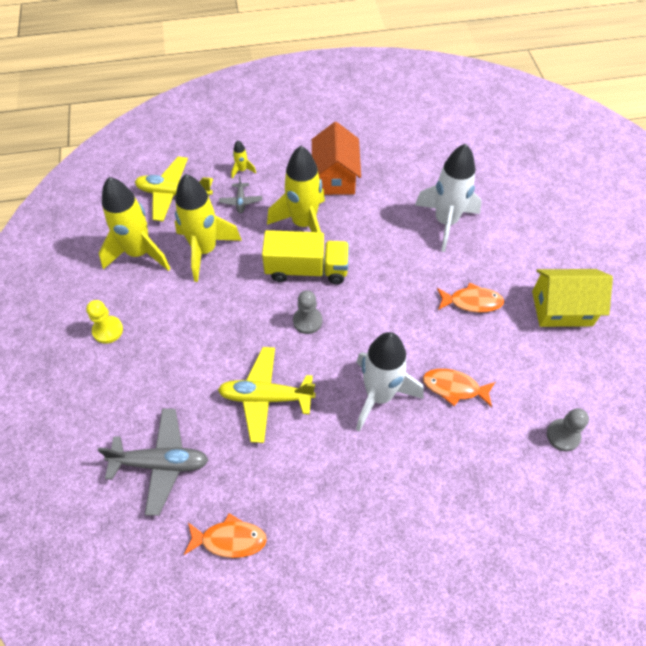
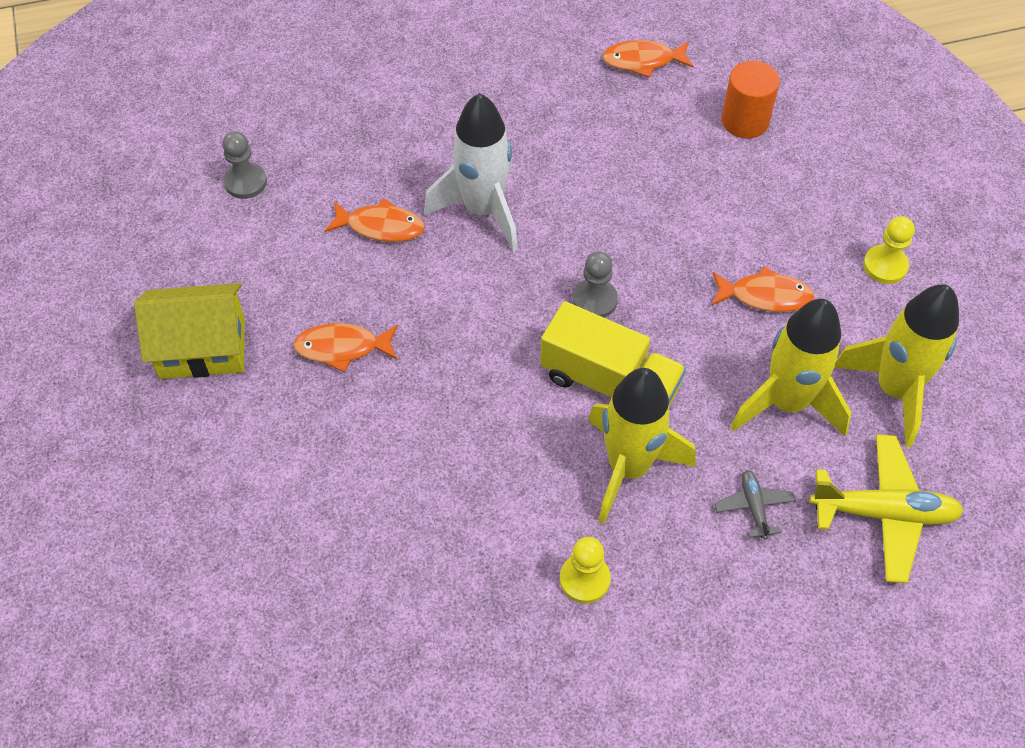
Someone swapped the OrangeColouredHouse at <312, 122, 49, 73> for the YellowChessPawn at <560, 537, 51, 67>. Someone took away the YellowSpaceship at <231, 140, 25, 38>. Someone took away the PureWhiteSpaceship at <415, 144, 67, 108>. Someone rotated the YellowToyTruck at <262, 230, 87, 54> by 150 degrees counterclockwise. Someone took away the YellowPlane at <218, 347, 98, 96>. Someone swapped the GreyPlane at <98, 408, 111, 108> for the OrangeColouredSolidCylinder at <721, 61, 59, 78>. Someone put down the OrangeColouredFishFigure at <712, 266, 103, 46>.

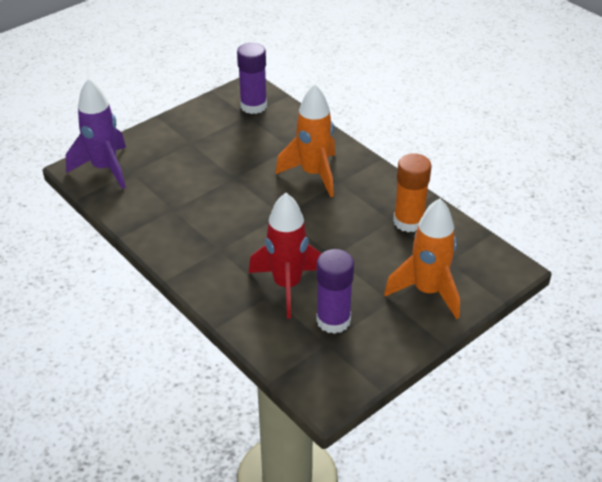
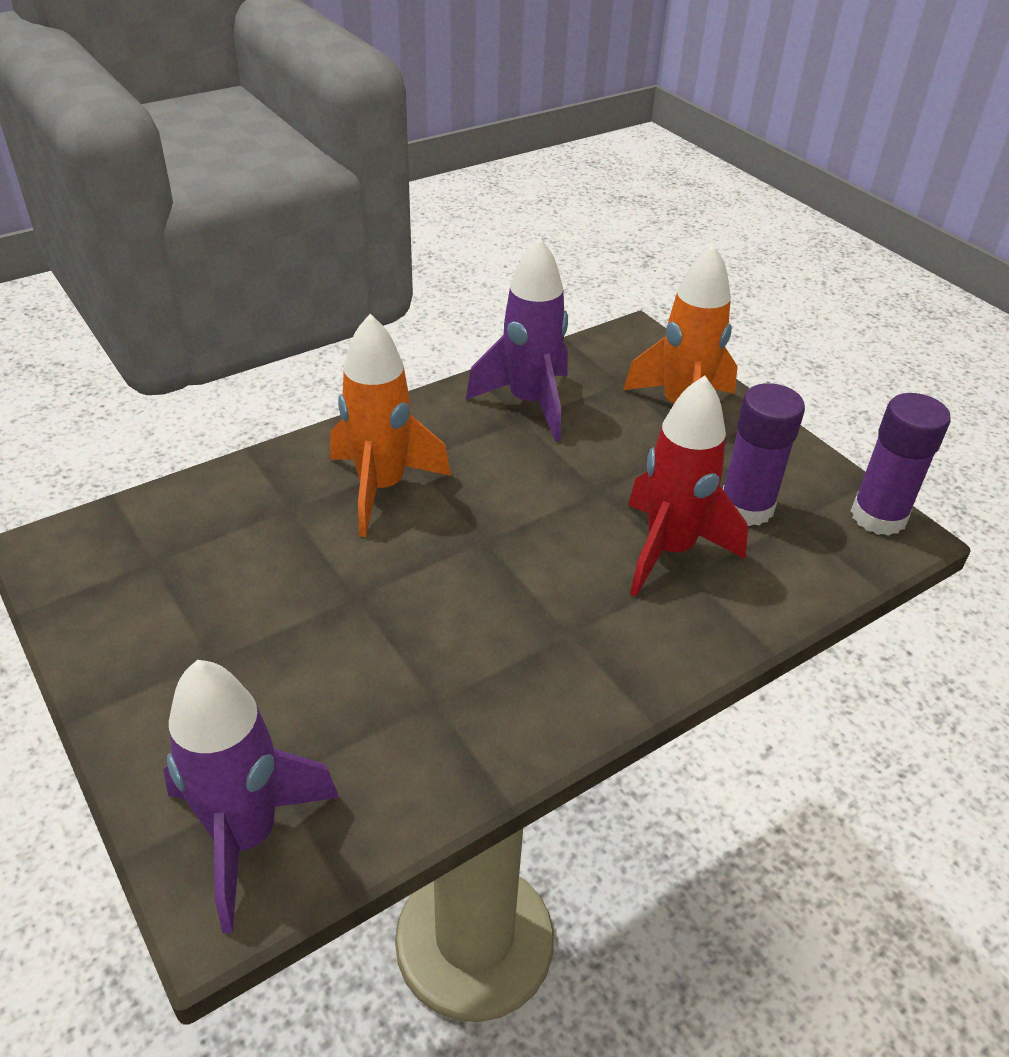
Someone carried the VioletGlue from <237, 43, 30, 71> to <851, 393, 100, 143>. Someone swapped the OrangeColouredGlue at <393, 153, 38, 79> for the VioletSpaceship at <466, 237, 102, 205>.

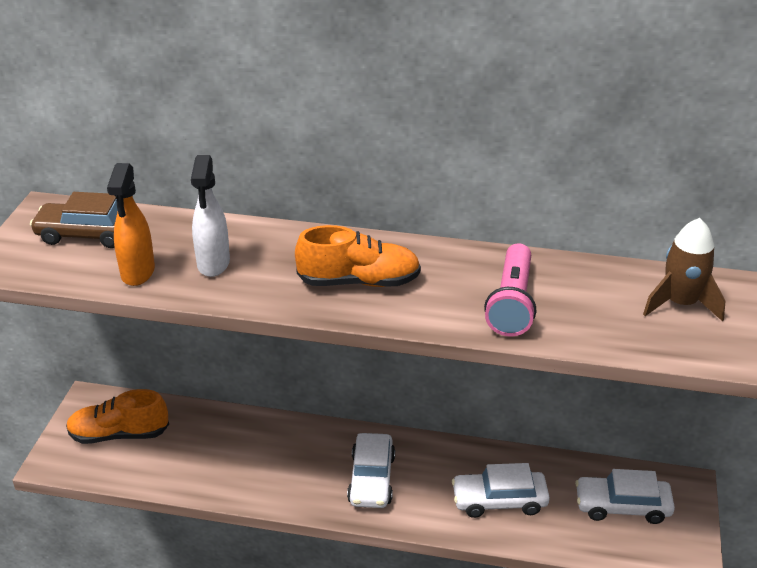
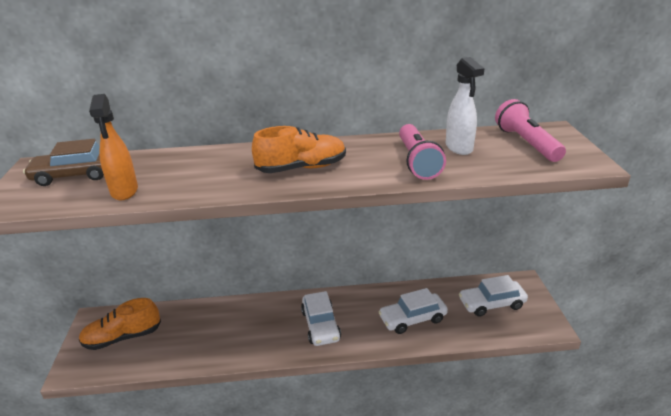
Someone carried the PureWhiteSprayBottle from <191, 155, 39, 122> to <446, 57, 39, 98>. Someone swapped the RussetSpaceship at <643, 218, 82, 103> for the PinkFlashlight at <495, 99, 71, 63>.

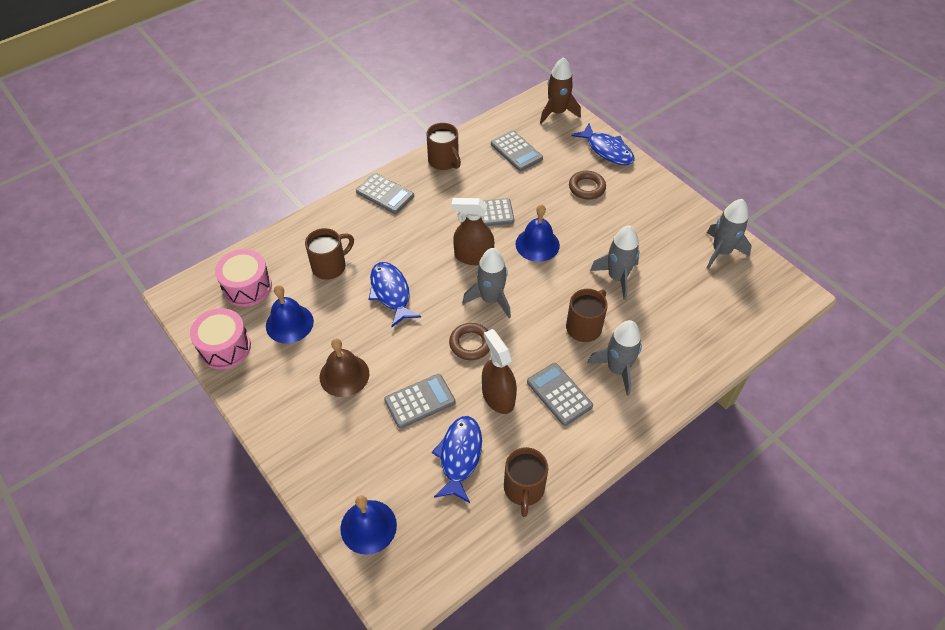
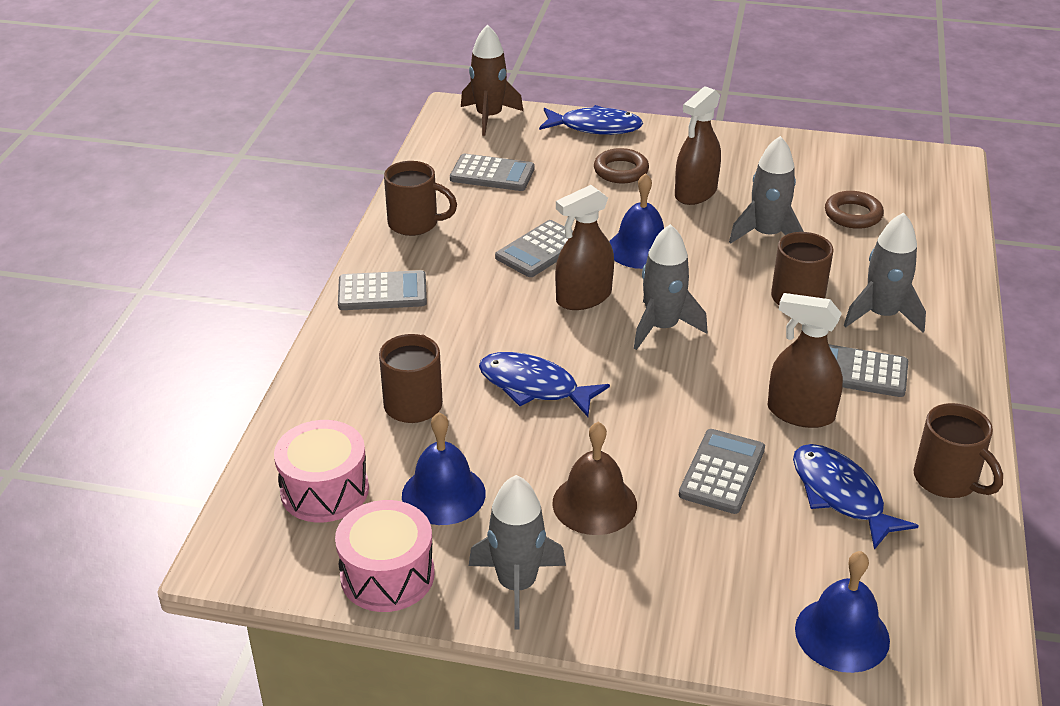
Someone carried the GreySpaceship from <707, 199, 45, 70> to <469, 475, 97, 154>. Someone carried the RussetRing from <449, 323, 41, 37> to <825, 191, 59, 38>. Someone put down the RussetSprayBottle at <675, 86, 46, 119>.

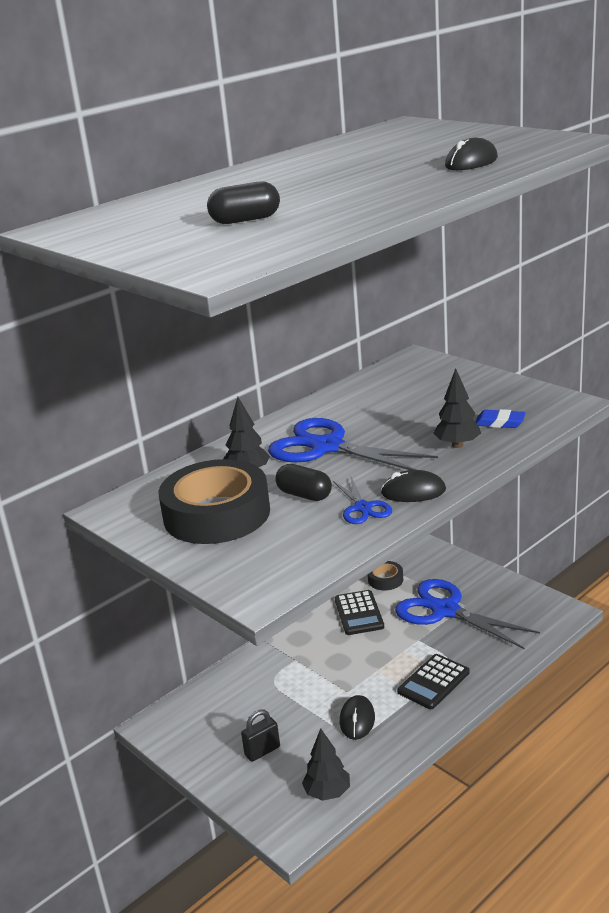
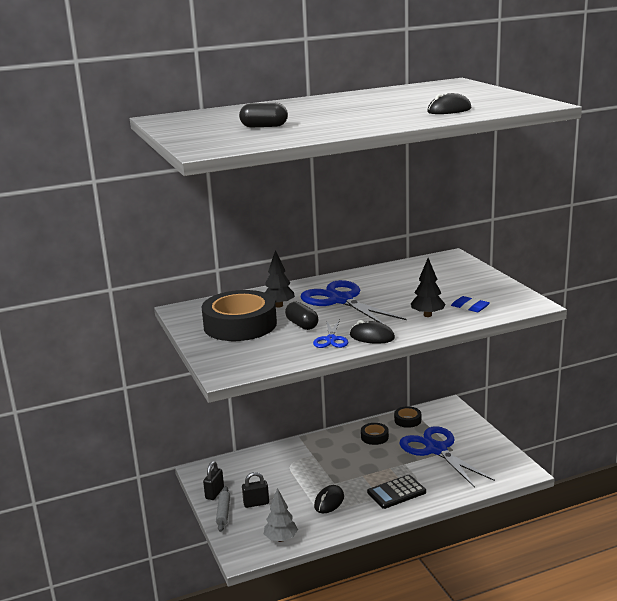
Someone swapped the JetBlackAddingMachine at <335, 590, 49, 45> for the JetBlackRollOfTape at <361, 423, 28, 22>. Someone repainted the JetBlackToyTree at <302, 728, 48, 73>, which became the GreyToyTree at <264, 488, 34, 54>. Someone put down the JetBlackSmallLock at <203, 461, 21, 39>. Someone put down the GreyRollingPin at <216, 486, 14, 46>.

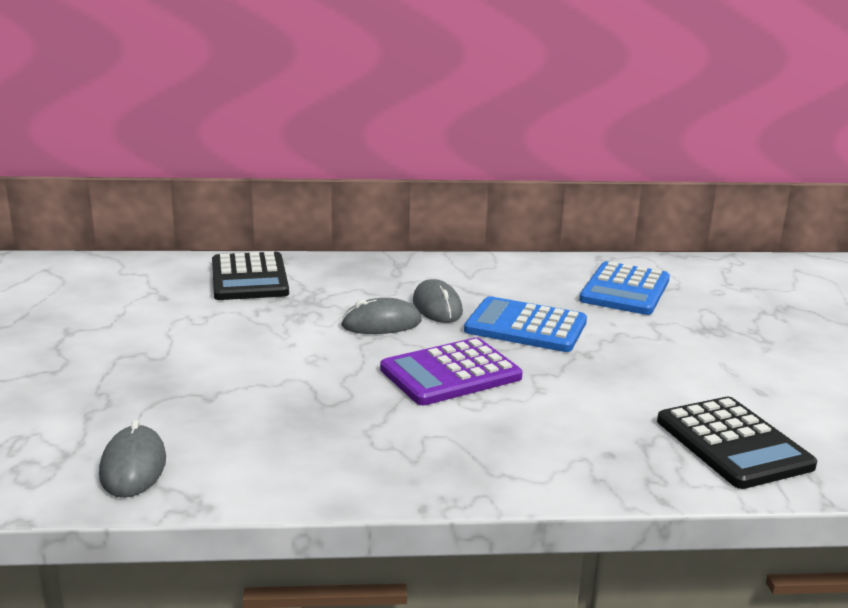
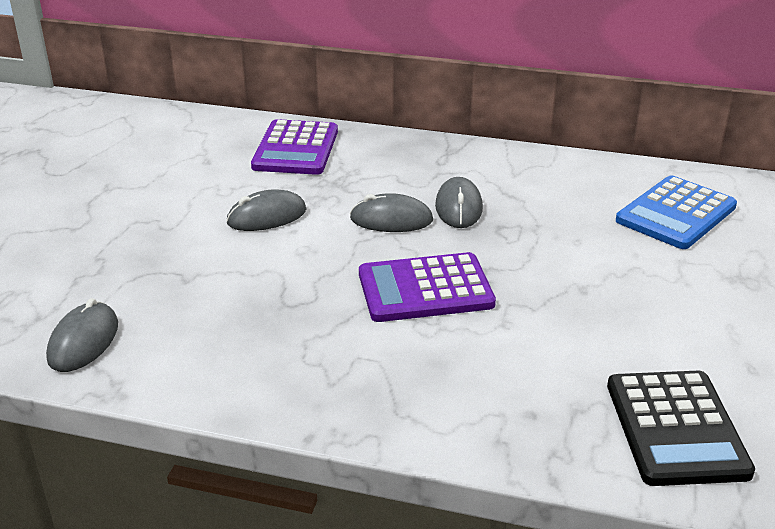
Someone repainted the JetBlackAddingMachine at <212, 252, 77, 48>, which became the VioletAddingMachine at <251, 119, 87, 56>. Someone took away the CobaltAddingMachine at <464, 296, 123, 56>. Someone put down the GreyMouse at <226, 189, 81, 42>.

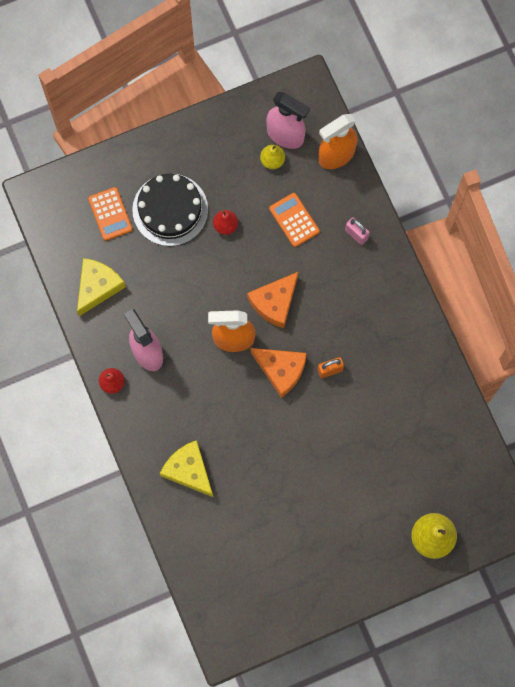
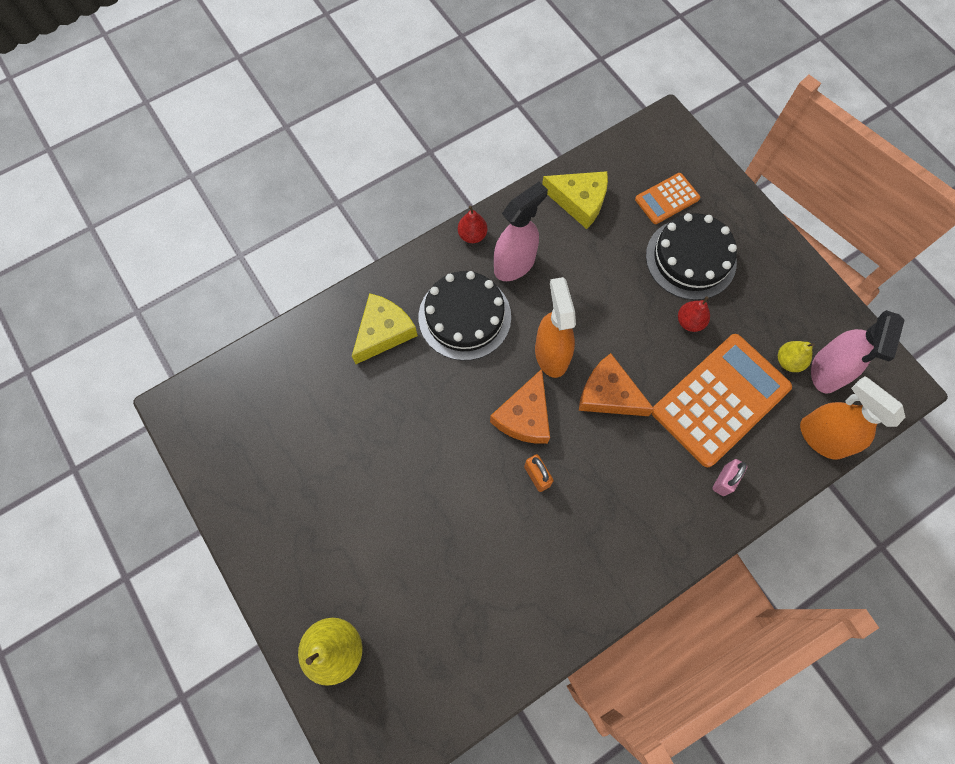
Someone scaled the OrangeColouredAddingMachine at <269, 193, 51, 54> by 2.00. Someone put down the JetBlackLayerCake at <419, 271, 92, 90>.

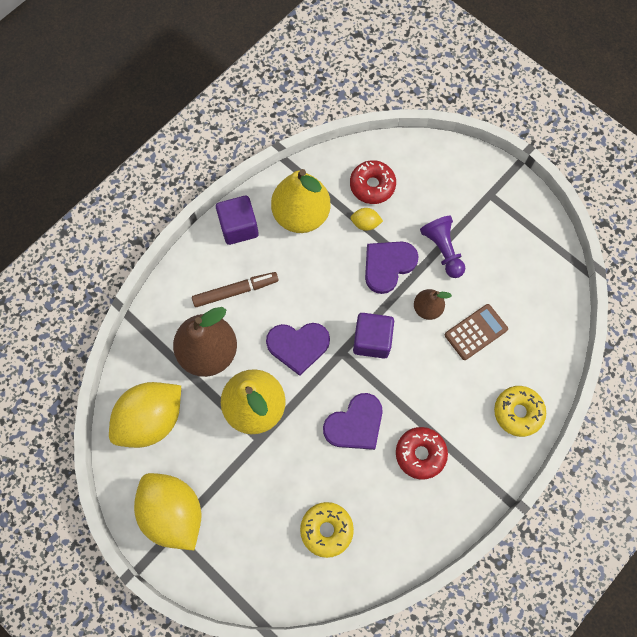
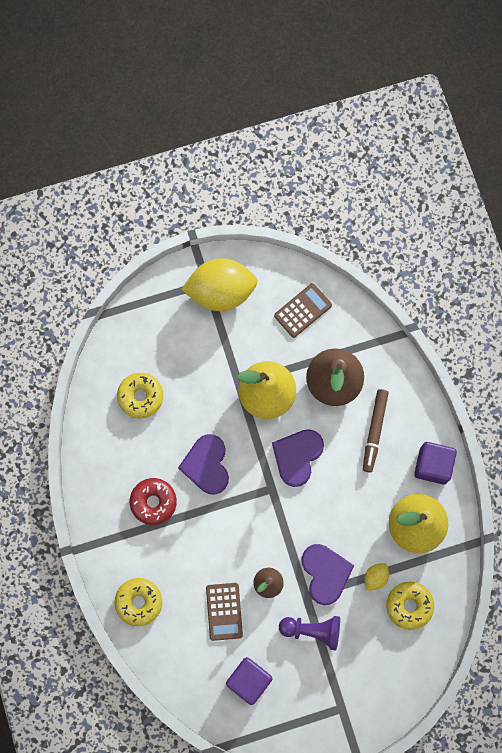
Someone repainted the ScarletGlazedDonut at <350, 160, 46, 44>, which became the YellowGlazedDonut at <386, 581, 48, 49>. Someone carried the VioletBlock from <353, 313, 41, 45> to <226, 657, 46, 48>. Someone swapped the YellowLemon at <109, 382, 72, 66> for the RussetAddingMachine at <274, 283, 58, 55>.

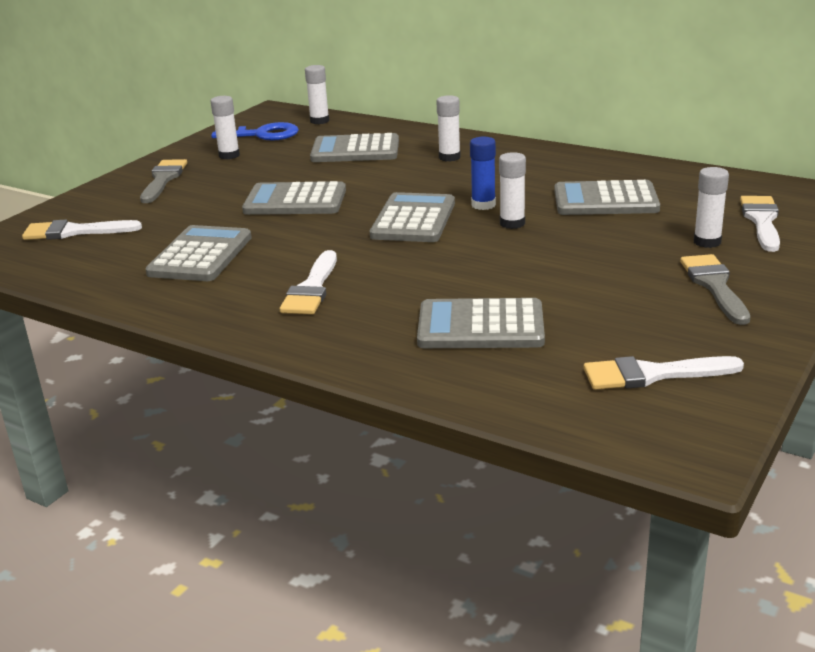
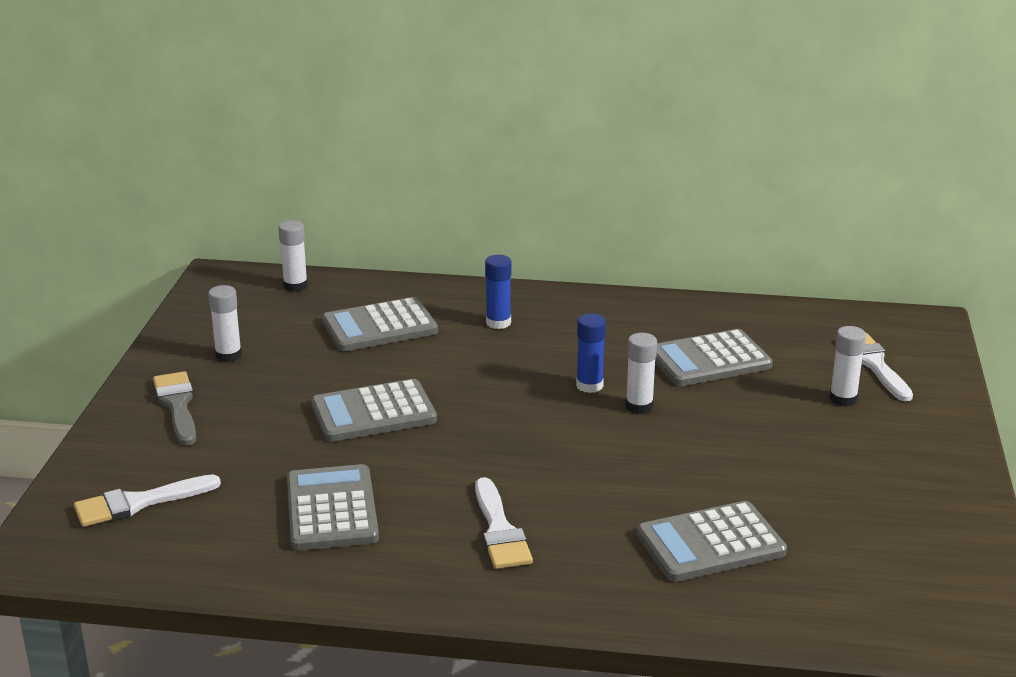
Someone repainted the PureWhiteGlue at <436, 95, 25, 67>, which became the CobaltGlue at <485, 255, 27, 74>. Someone took away the CobaltKey at <211, 122, 88, 19>. Someone took away the GreyAddingMachine at <370, 192, 85, 50>. Someone took away the GreyBrush at <680, 254, 70, 71>. Someone took away the PureWhiteBrush at <583, 356, 161, 34>.

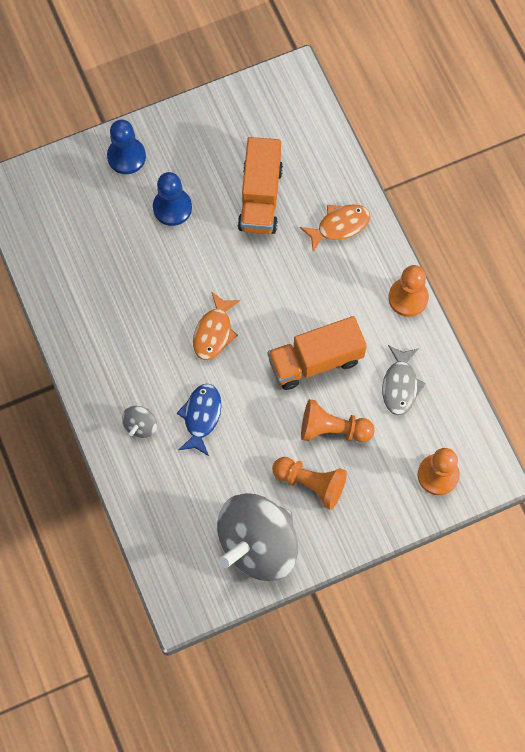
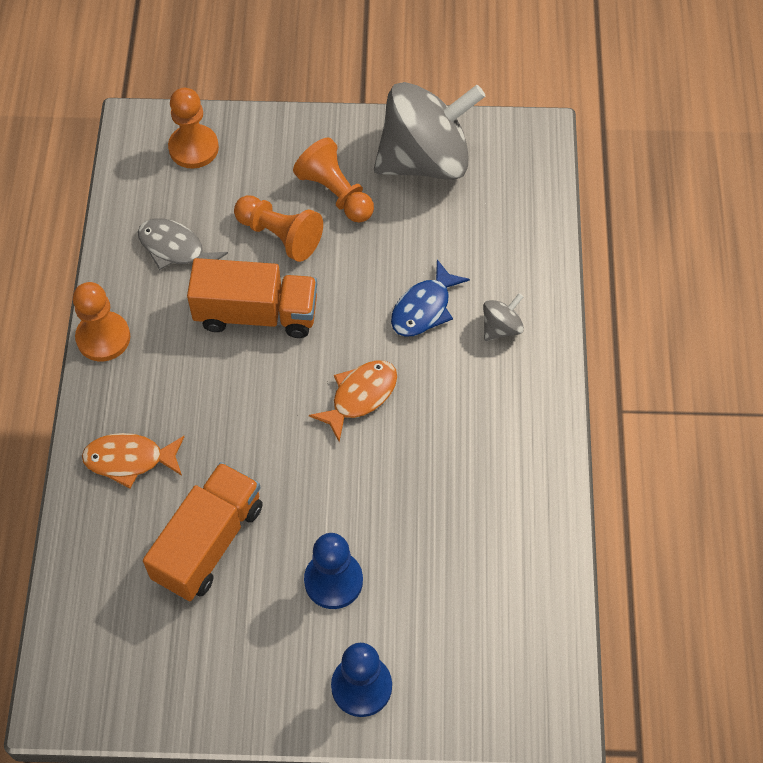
Someone rotated the GreyFishFigure at <382, 345, 44, 70> by 90 degrees counterclockwise.

